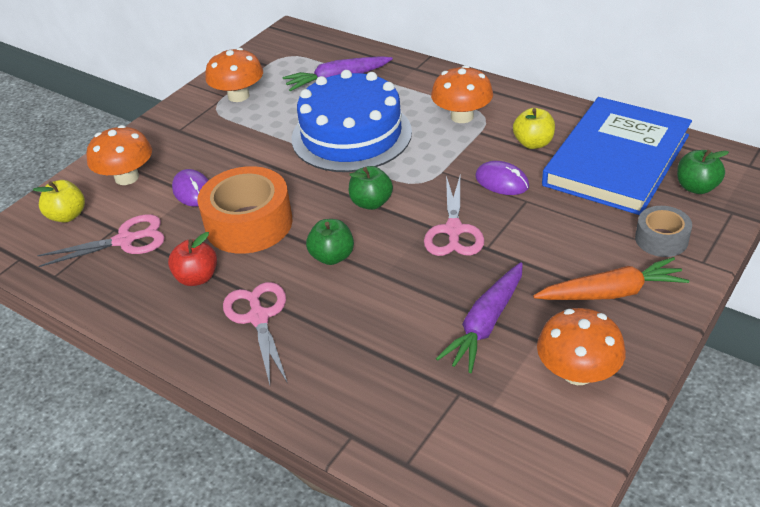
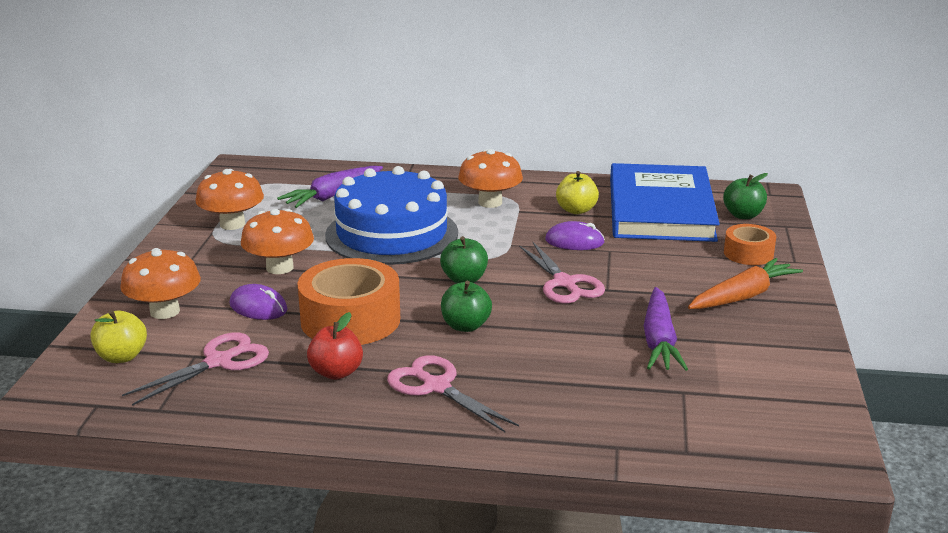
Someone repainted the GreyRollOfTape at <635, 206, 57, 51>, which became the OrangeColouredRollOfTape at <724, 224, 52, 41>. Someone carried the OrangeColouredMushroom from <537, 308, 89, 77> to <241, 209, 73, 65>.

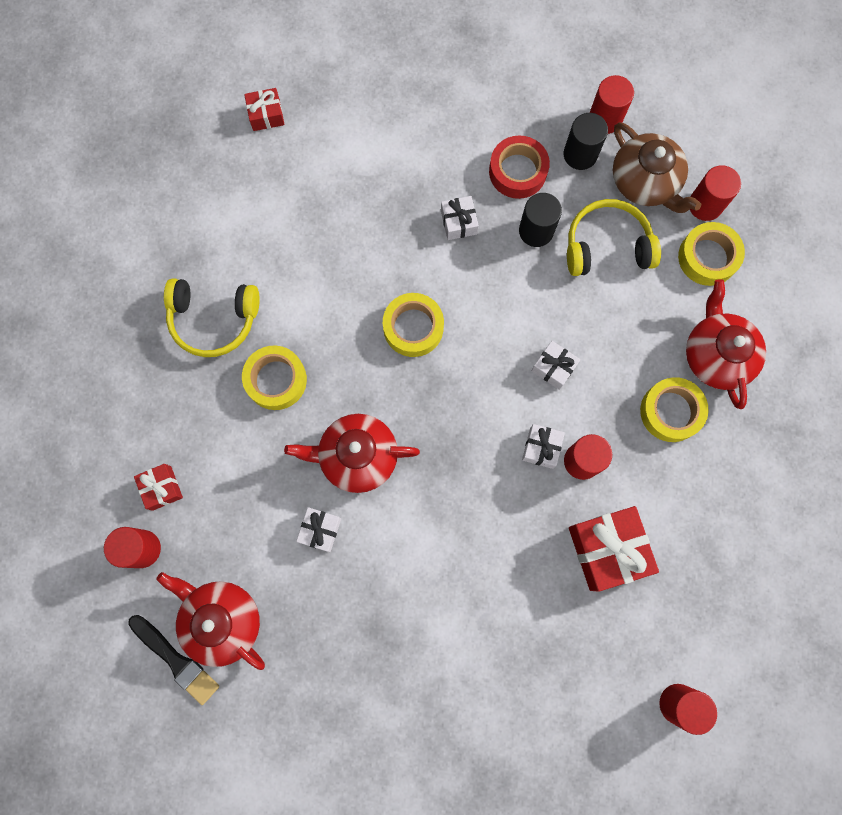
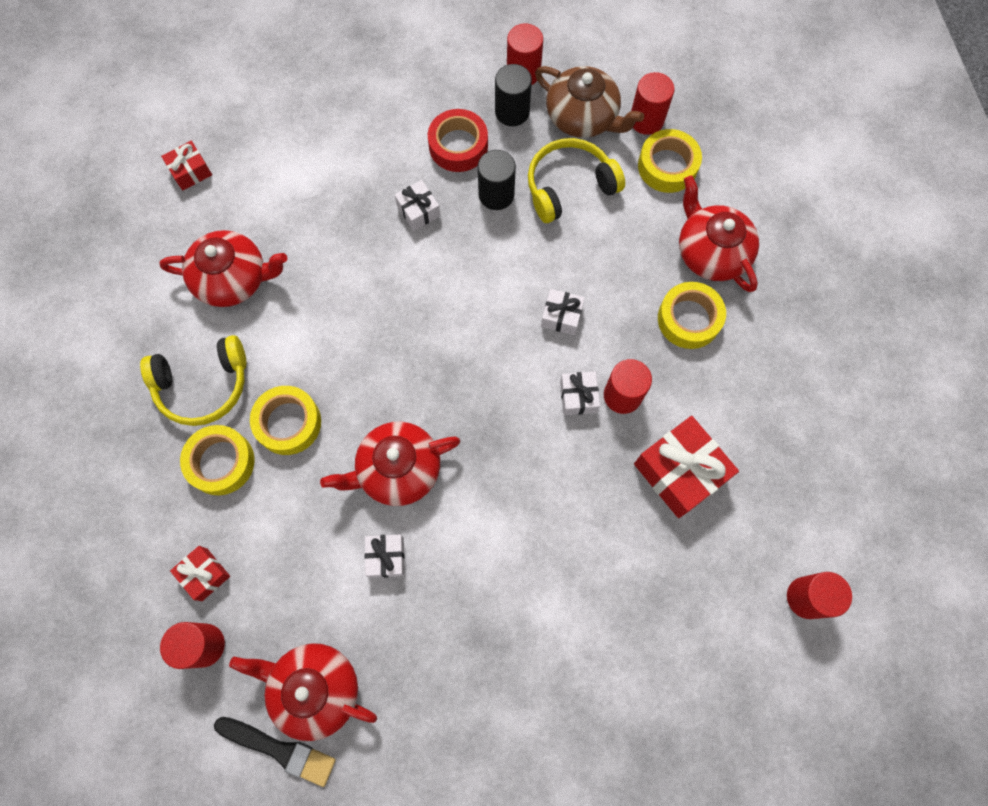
Someone carried the YellowRollOfTape from <383, 293, 61, 64> to <180, 425, 75, 70>. Someone put down the ScarletTeaPot at <159, 230, 128, 77>.

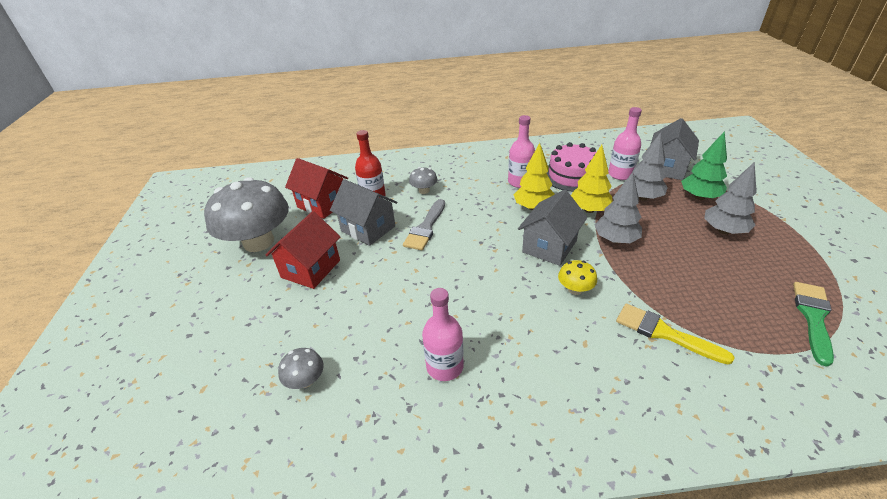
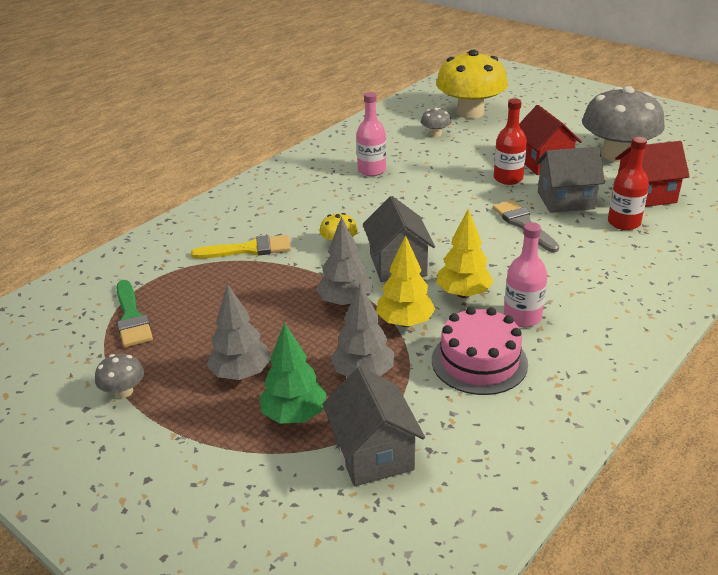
Someone took away the PinkBottle at <608, 107, 34, 73>. Someone carried the GreyMushroom from <409, 167, 29, 27> to <95, 354, 49, 44>. Someone put down the YellowMushroom at <436, 50, 72, 69>. Someone put down the ScarletBottle at <494, 98, 33, 87>.

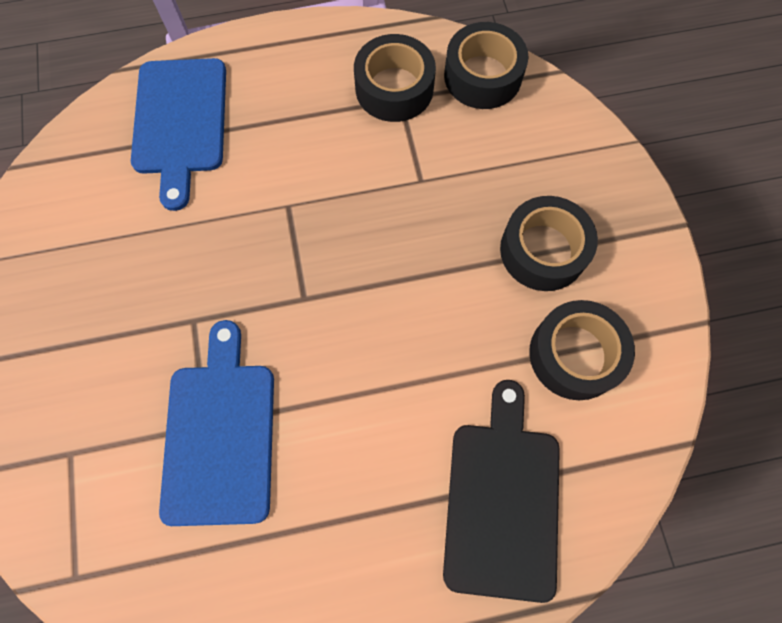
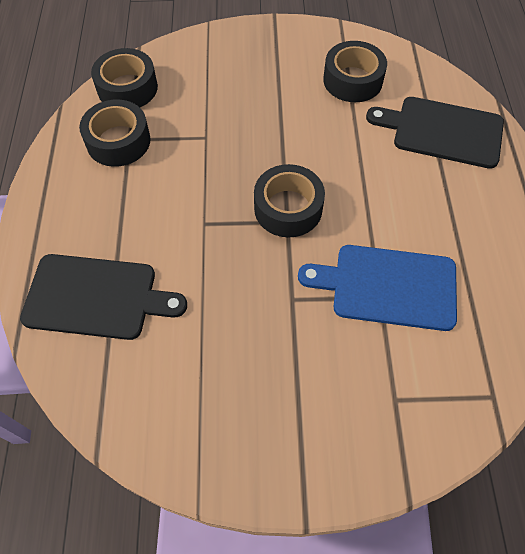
Someone repainted the CobaltBreadBoard at <131, 58, 95, 153>, which became the JetBlackBreadBoard at <20, 254, 167, 86>. Someone carried the JetBlackRollOfTape from <500, 196, 98, 95> to <254, 164, 71, 73>.

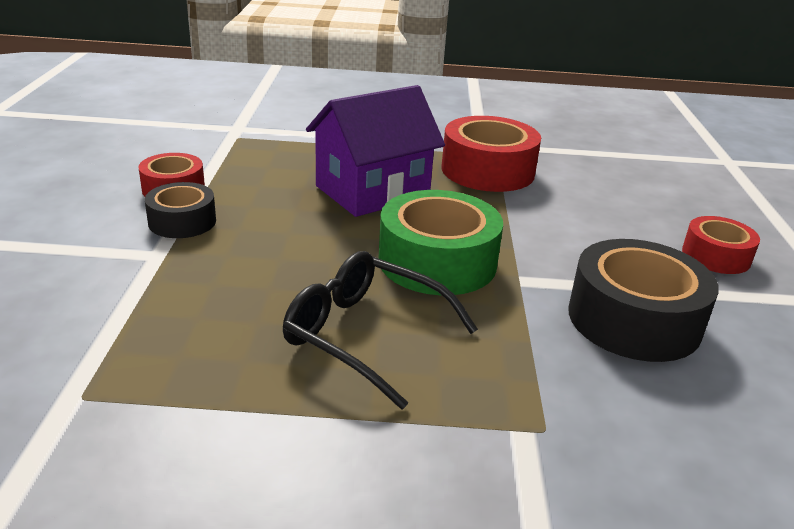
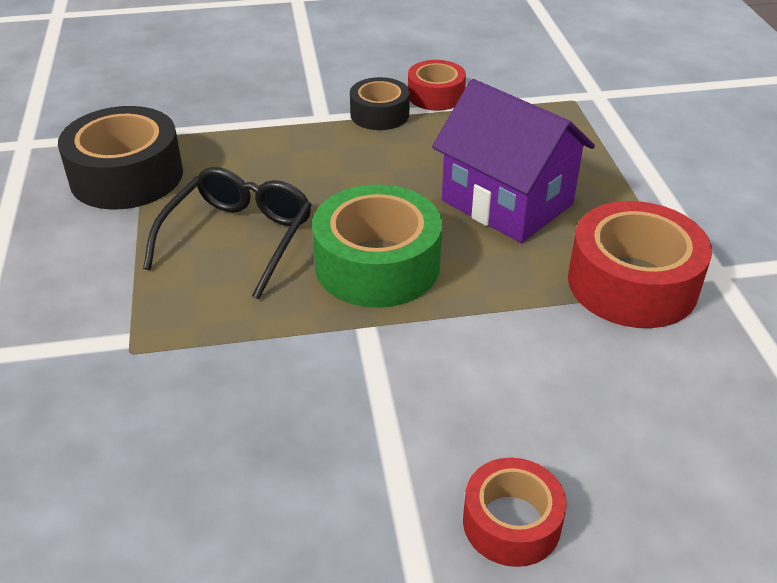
Someone carried the JetBlackRollOfTape from <568, 239, 151, 123> to <58, 106, 125, 104>.

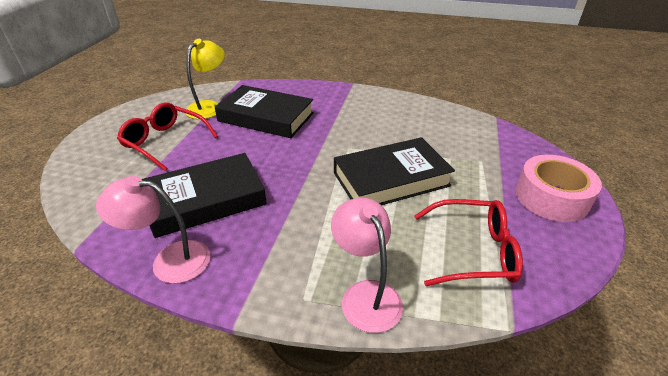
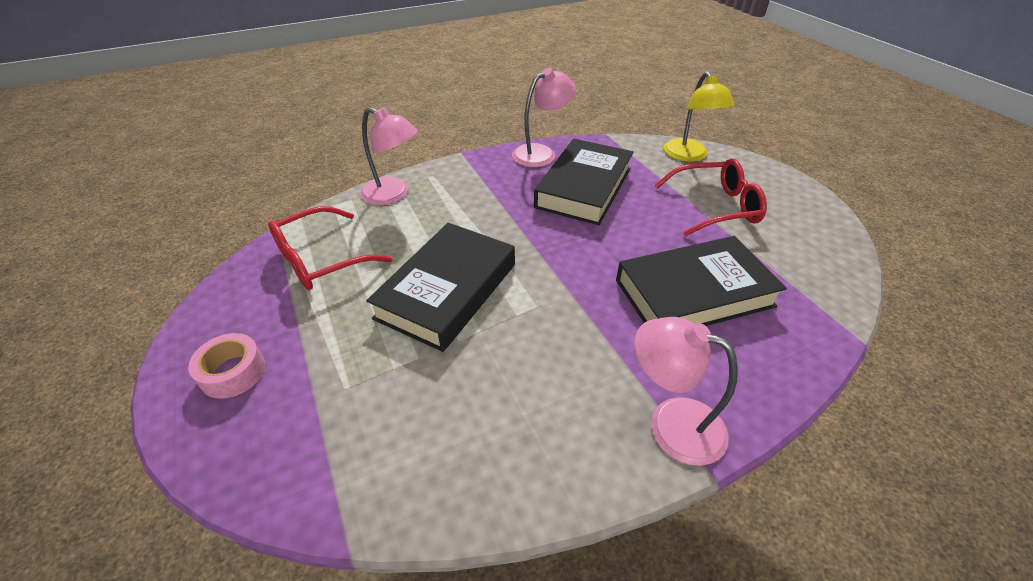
Someone carried the YellowLamp from <186, 39, 39, 80> to <664, 71, 71, 91>. Someone scaled the PinkRollOfTape at <515, 155, 87, 67> by 0.60. Someone put down the PinkLamp at <634, 317, 104, 149>.

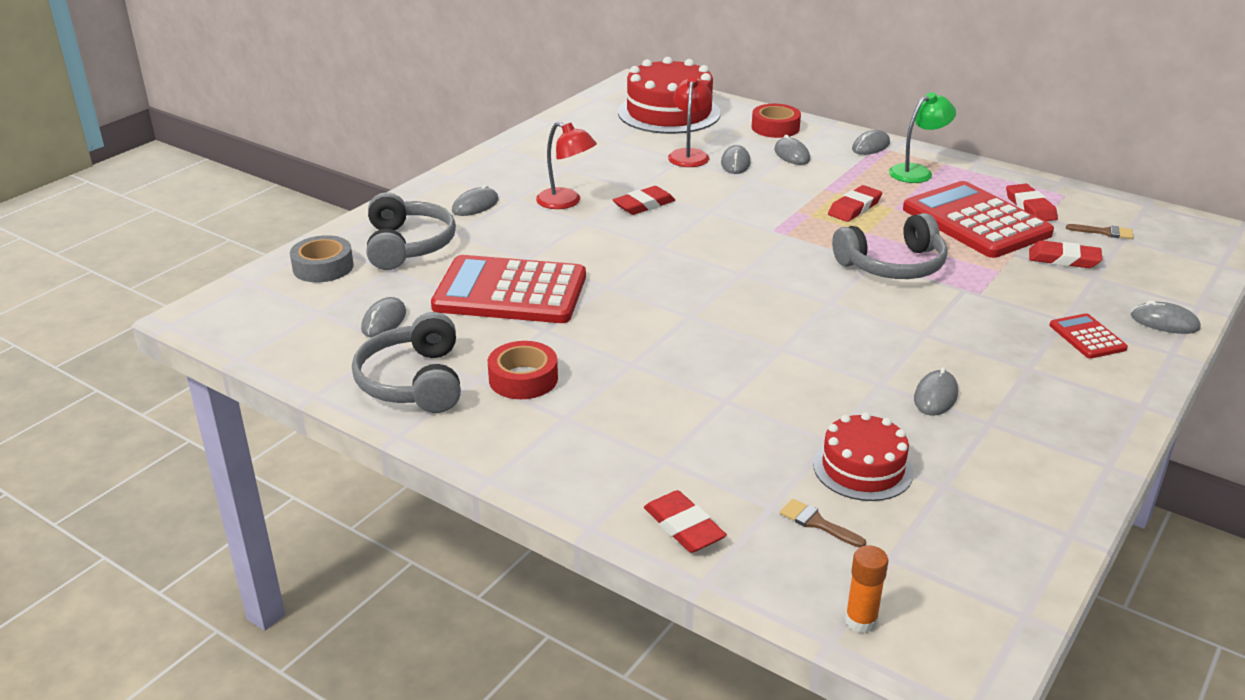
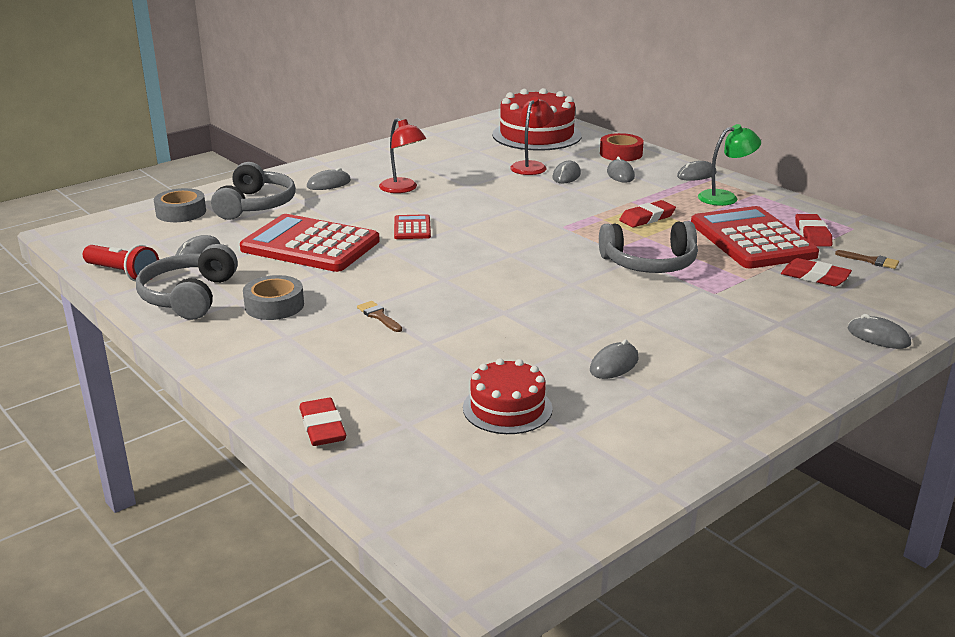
Someone took away the ScarletGumEraser at <613, 186, 62, 29>. Someone carried the ScarletAddingMachine from <1049, 313, 79, 46> to <394, 214, 37, 25>. Someone repainted the ScarletRollOfTape at <488, 341, 70, 58>, which became the GreyRollOfTape at <243, 275, 61, 45>. Someone carried the RussetBrush from <780, 499, 86, 49> to <357, 301, 45, 31>. Someone took away the OrangeColouredGlue at <845, 545, 43, 88>. Someone put down the ScarletFlashlight at <83, 244, 76, 37>.

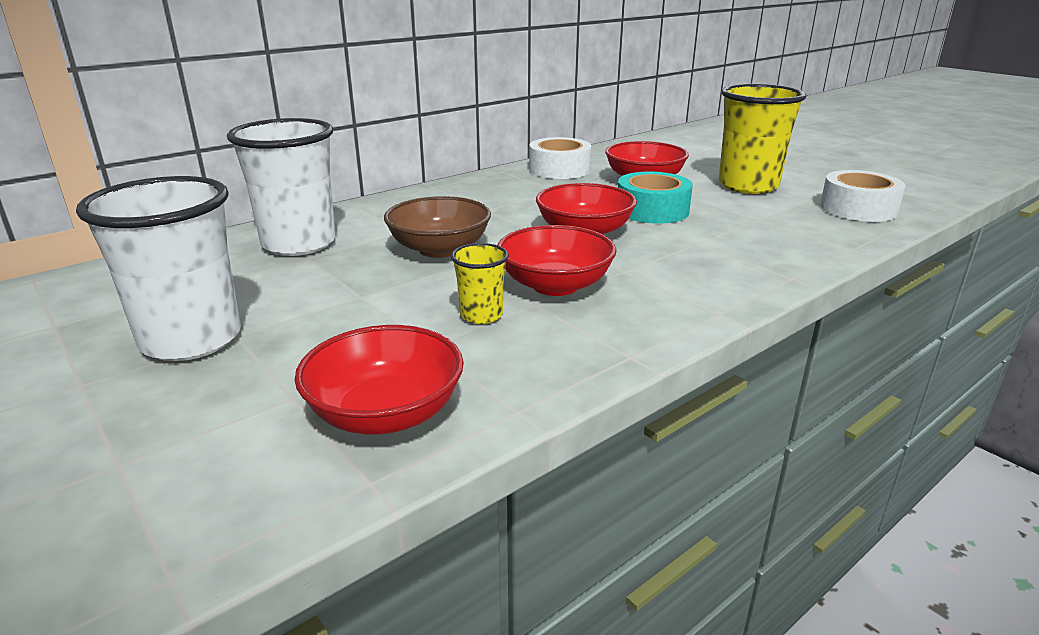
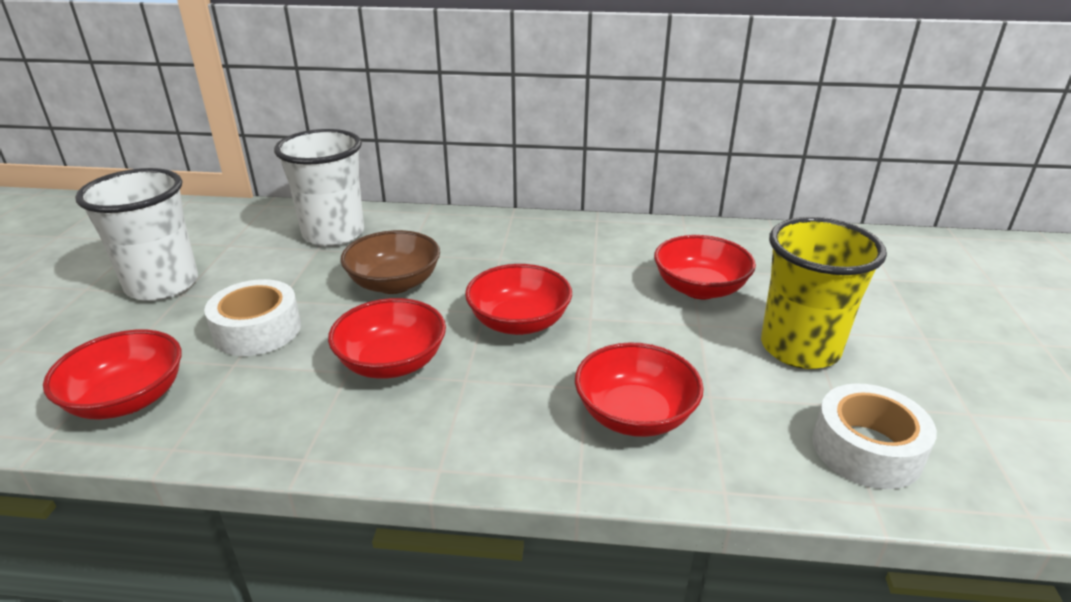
Someone carried the PureWhiteRollOfTape from <529, 137, 63, 42> to <204, 279, 97, 77>. Someone took away the TurquoiseRollOfTape at <618, 172, 75, 52>. Someone took away the YellowTumbler at <451, 243, 58, 81>. Someone put down the ScarletServingBowl at <575, 342, 129, 95>.

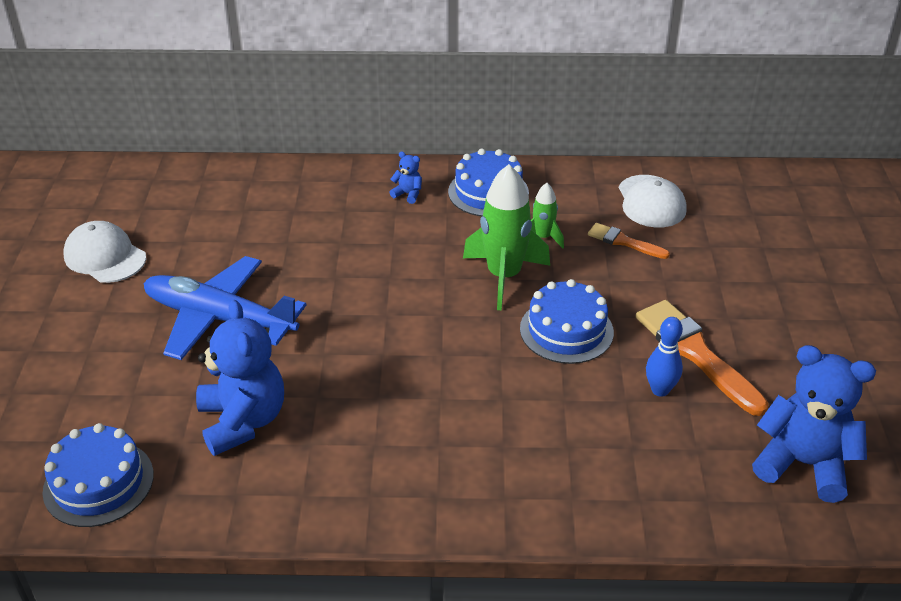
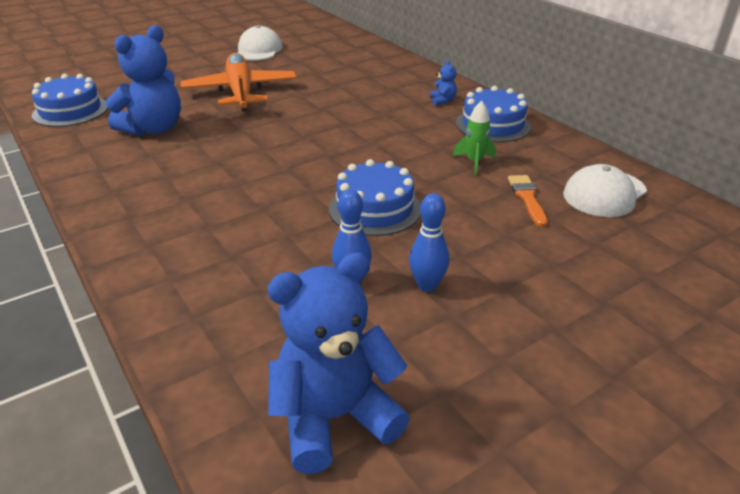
Someone took away the EmeraldSpaceship at <463, 164, 87, 146>. Someone repainted the CobaltPlane at <144, 256, 162, 104>, which became the OrangeColouredPlane at <181, 53, 116, 58>. Someone swapped the OrangeColouredBrush at <636, 300, 133, 116> for the CobaltSkittle at <409, 193, 40, 99>. Someone rotated the CobaltStuffedBear at <752, 345, 124, 158> by 105 degrees counterclockwise.

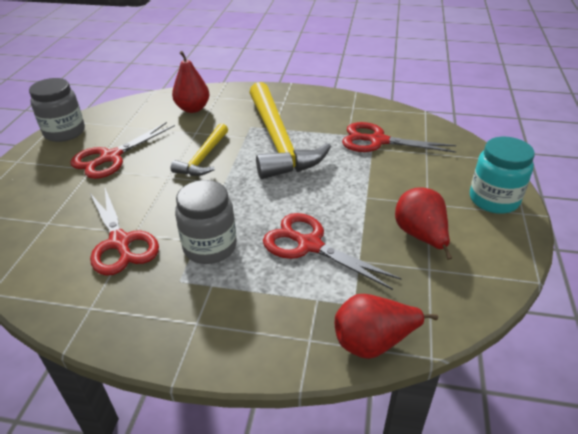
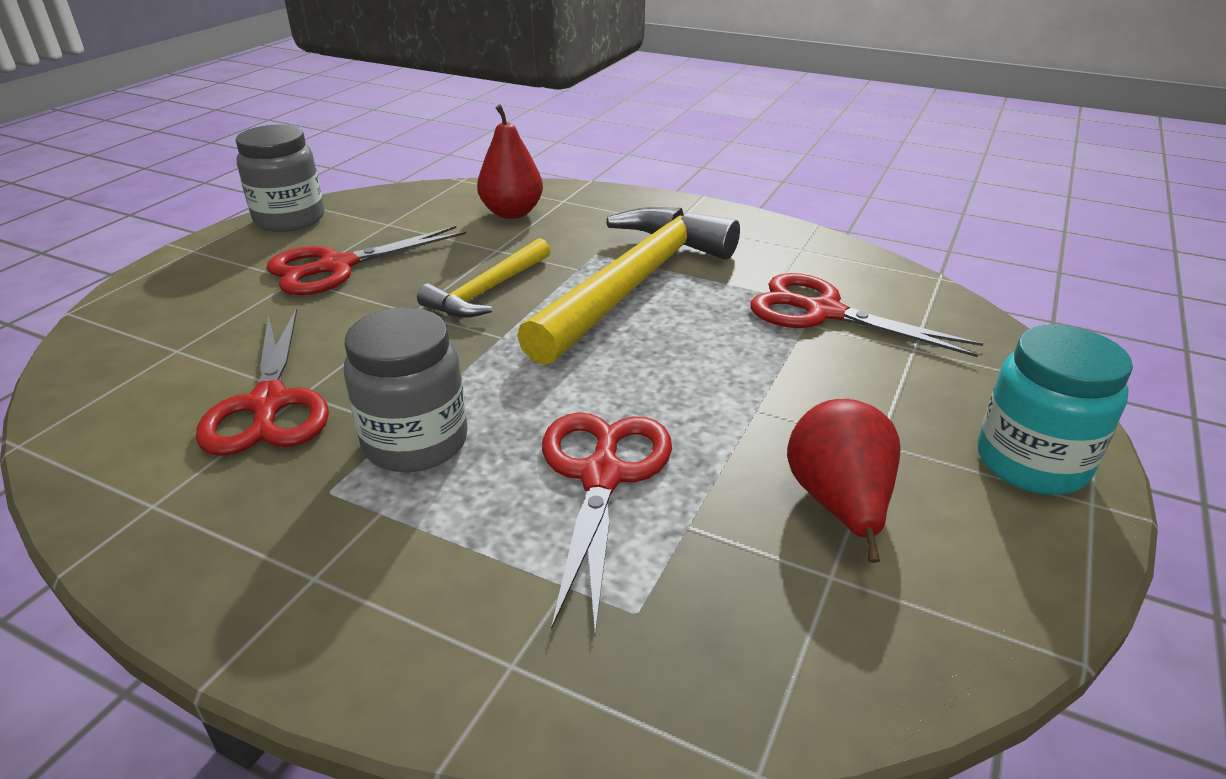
Someone rotated the YellowClawHammer at <249, 82, 82, 97> by 150 degrees counterclockwise. Someone rotated the ScarletScissors at <263, 213, 139, 77> by 45 degrees clockwise. Someone took away the ScarletToyPear at <335, 294, 103, 65>.

